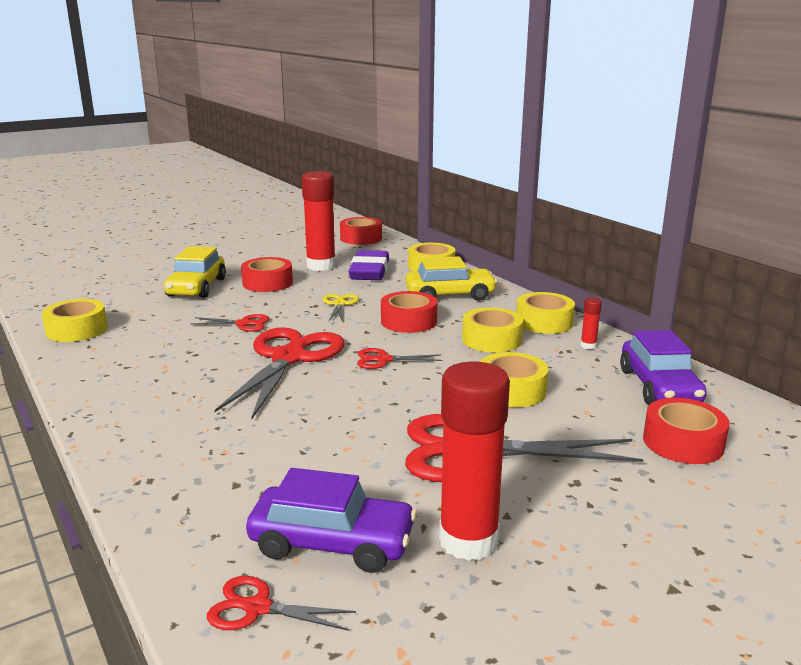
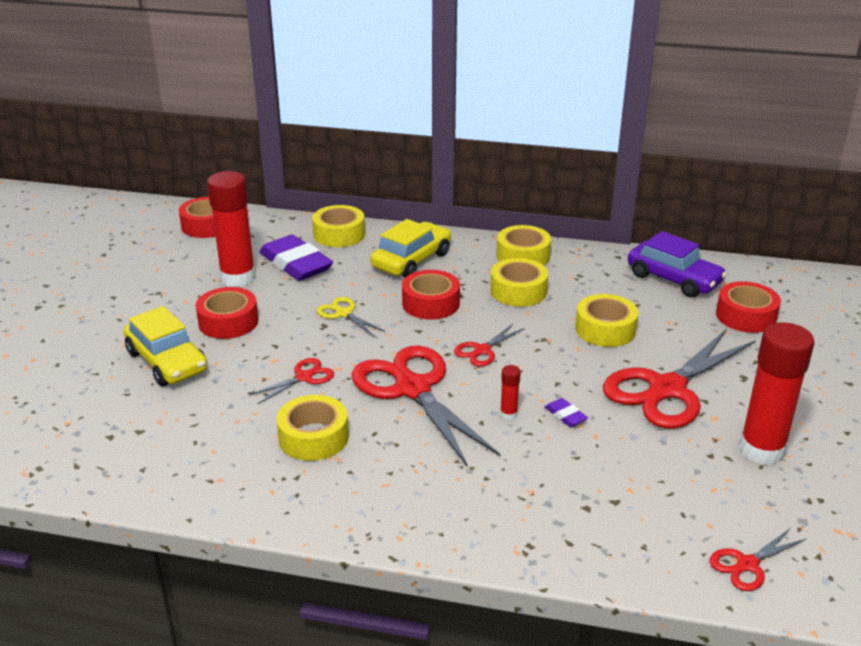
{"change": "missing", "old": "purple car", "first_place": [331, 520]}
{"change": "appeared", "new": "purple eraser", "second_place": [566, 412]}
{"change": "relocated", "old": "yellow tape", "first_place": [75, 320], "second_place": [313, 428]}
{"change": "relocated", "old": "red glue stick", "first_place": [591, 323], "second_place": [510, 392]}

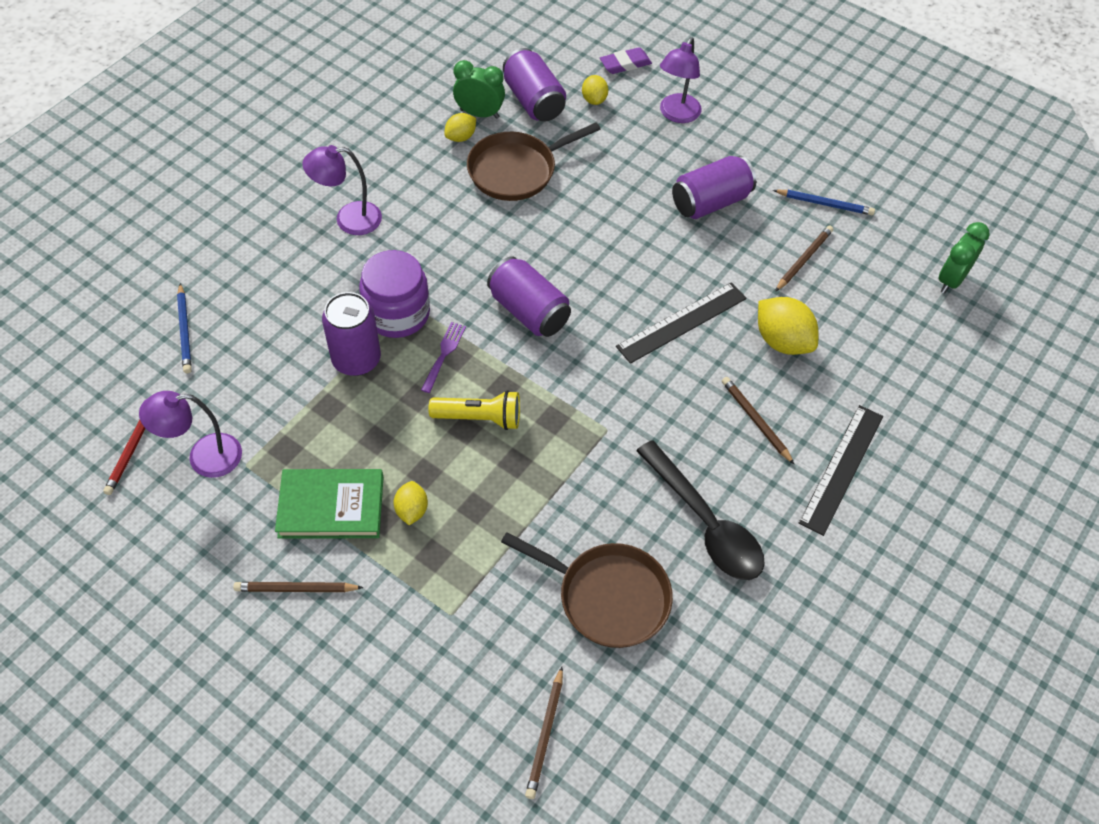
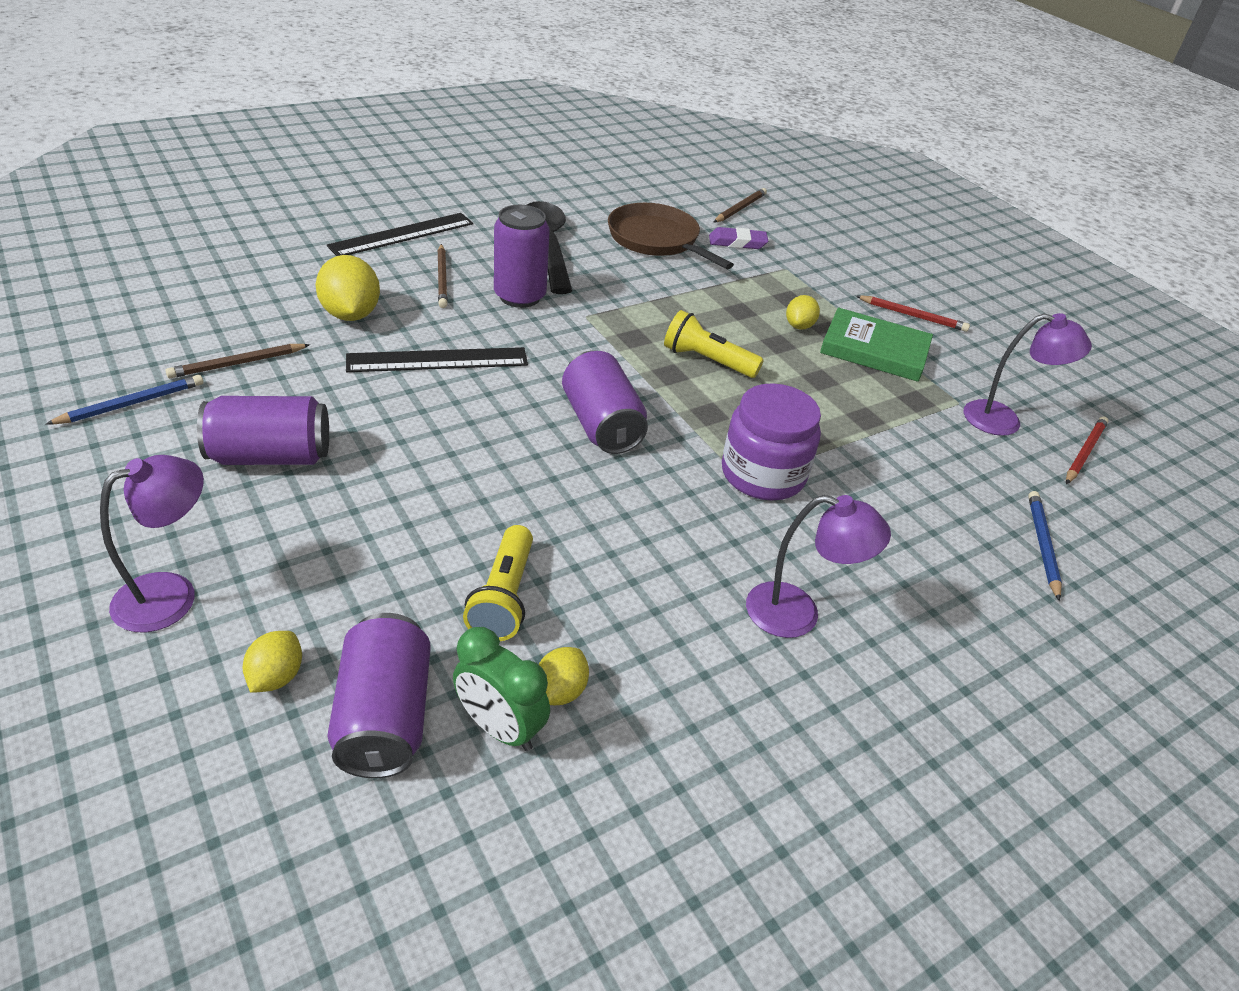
{"change": "missing", "old": "purple fork", "first_place": [443, 357]}
{"change": "missing", "old": "green clock", "first_place": [964, 258]}
{"change": "relocated", "old": "purple can", "first_place": [351, 334], "second_place": [522, 256]}
{"change": "relocated", "old": "purple eraser", "first_place": [626, 60], "second_place": [738, 238]}
{"change": "exchanged", "old": "brown pan", "new": "yellow flashlight", "first_place": [533, 161], "second_place": [498, 583]}
{"change": "colour", "old": "brown pencil", "new": "red pencil", "first_place": [298, 587], "second_place": [913, 313]}
{"change": "spun", "old": "yellow lemon", "first_place": [460, 127], "second_place": [564, 676], "degrees": -45}
{"change": "spun", "old": "blue pencil", "first_place": [824, 202], "second_place": [124, 400], "degrees": 105}

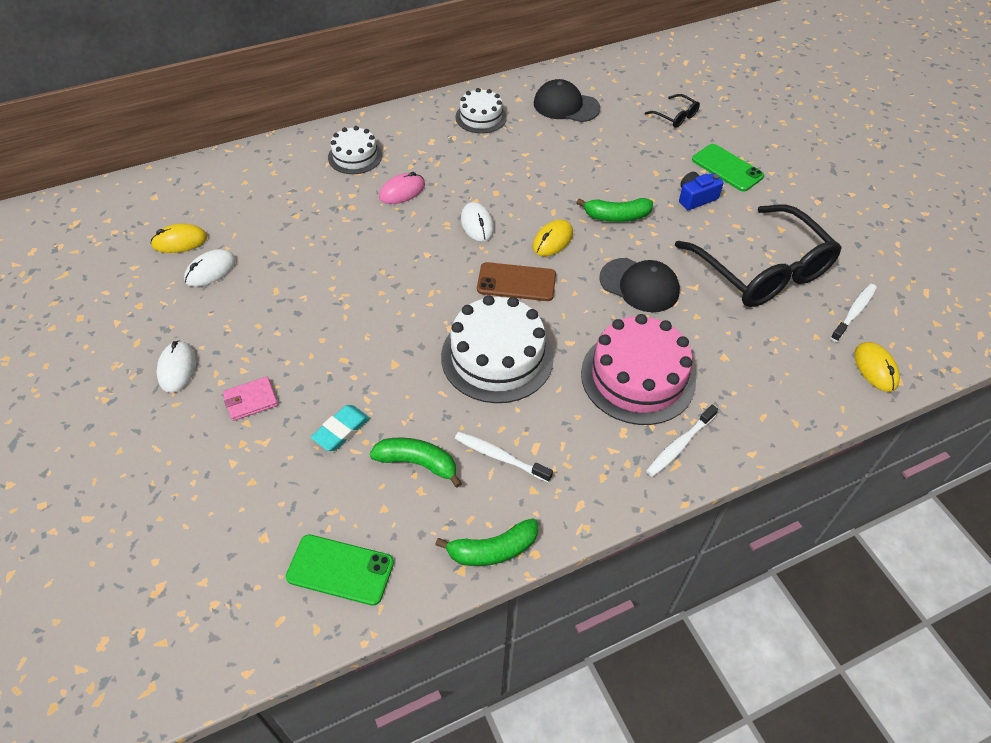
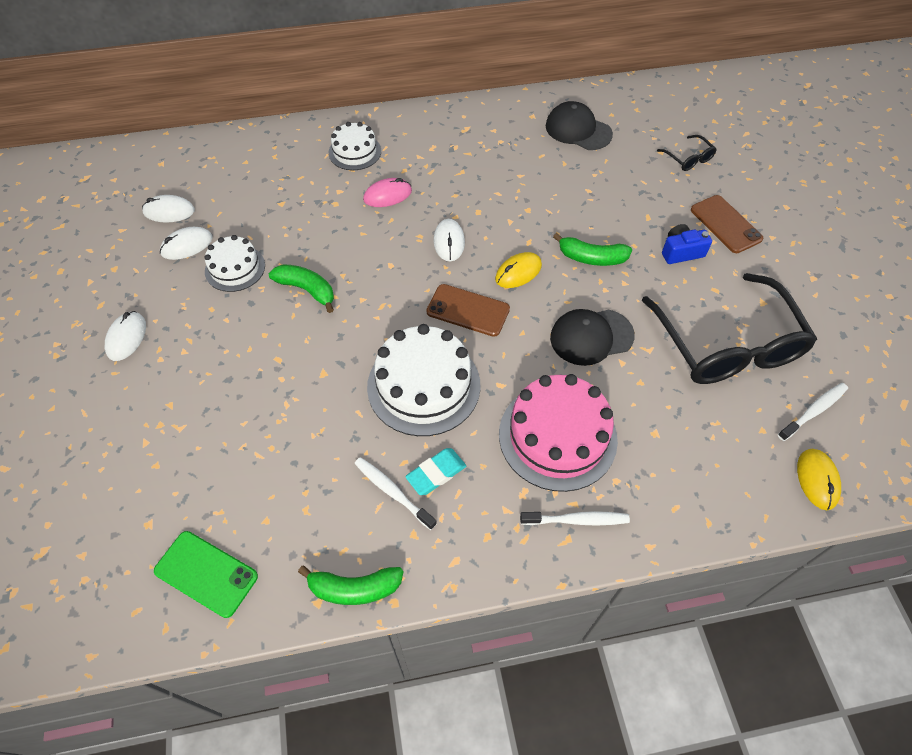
{"change": "missing", "old": "pink wallet", "first_place": [250, 399]}
{"change": "relocated", "old": "turquoise eraser", "first_place": [340, 428], "second_place": [435, 471]}
{"change": "relocated", "old": "green banana", "first_place": [416, 463], "second_place": [301, 288]}
{"change": "relocated", "old": "white cake", "first_place": [481, 110], "second_place": [234, 263]}
{"change": "colour", "old": "yellow mouse", "new": "white mouse", "first_place": [179, 238], "second_place": [168, 209]}
{"change": "colour", "old": "green phone", "new": "brown phone", "first_place": [728, 168], "second_place": [727, 224]}
{"change": "spun", "old": "black cap", "first_place": [639, 285], "second_place": [592, 337], "degrees": 120}
{"change": "spun", "old": "white toothbrush", "first_place": [682, 441], "second_place": [575, 518], "degrees": -150}

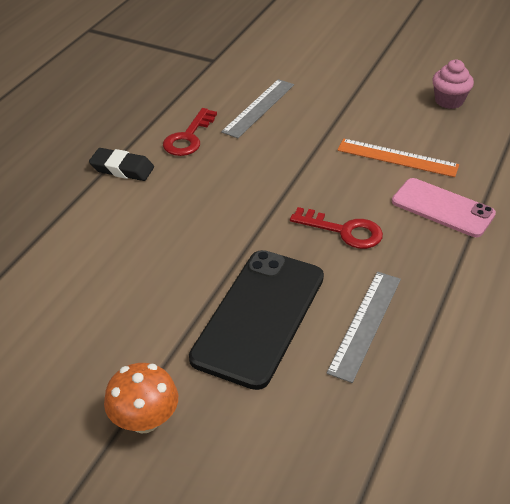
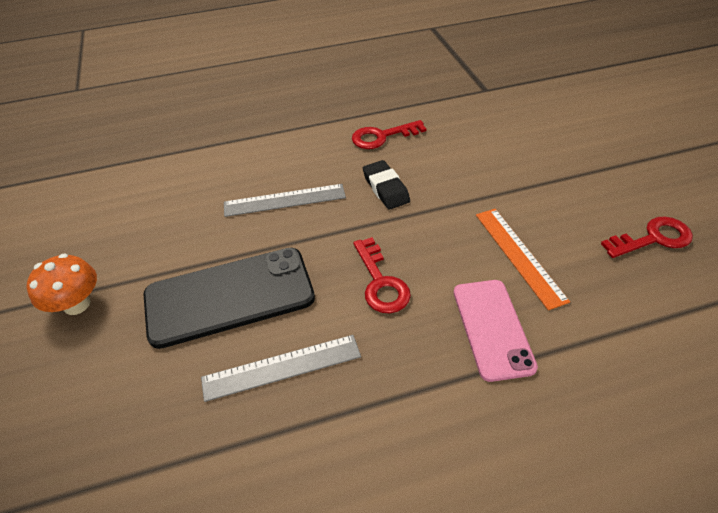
{"change": "relocated", "old": "black eraser", "first_place": [121, 164], "second_place": [386, 185]}
{"change": "relocated", "old": "grey ruler", "first_place": [257, 108], "second_place": [285, 200]}
{"change": "exchanged", "old": "pink cupcake", "new": "red key", "first_place": [453, 84], "second_place": [647, 237]}

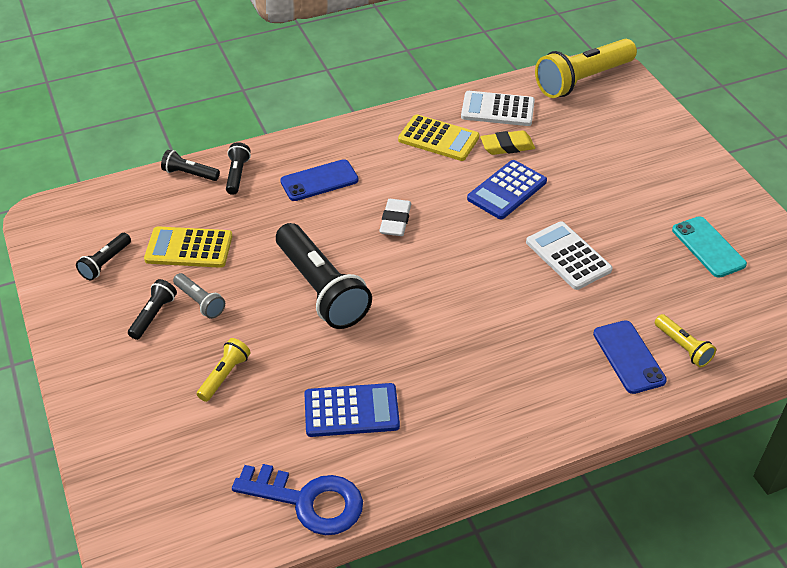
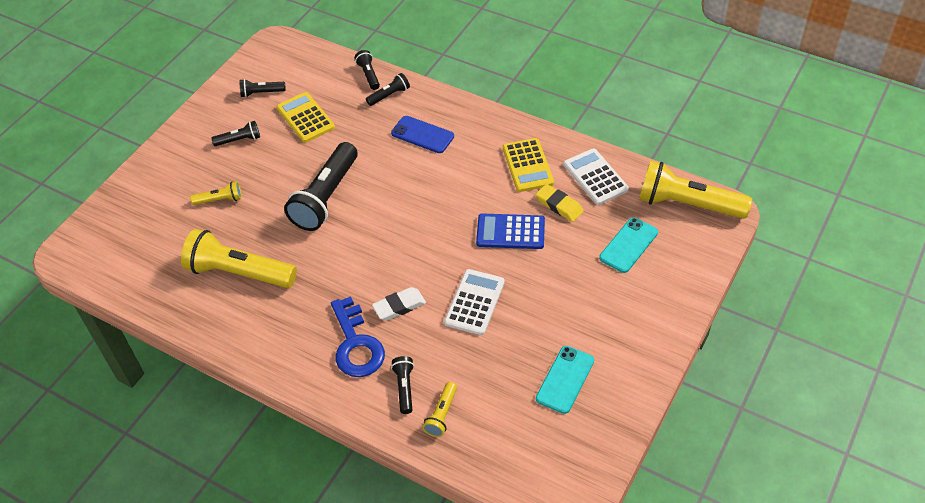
{"change": "missing", "old": "grey flashlight", "first_place": [199, 296]}
{"change": "appeared", "new": "turquoise phone", "second_place": [628, 245]}
{"change": "relocated", "old": "blue key", "first_place": [297, 499], "second_place": [358, 337]}
{"change": "relocated", "old": "white eraser", "first_place": [395, 217], "second_place": [399, 304]}
{"change": "exchanged", "old": "blue calculator", "new": "yellow flashlight", "first_place": [352, 410], "second_place": [239, 258]}
{"change": "exchanged", "old": "blue phone", "new": "black flashlight", "first_place": [630, 357], "second_place": [402, 385]}

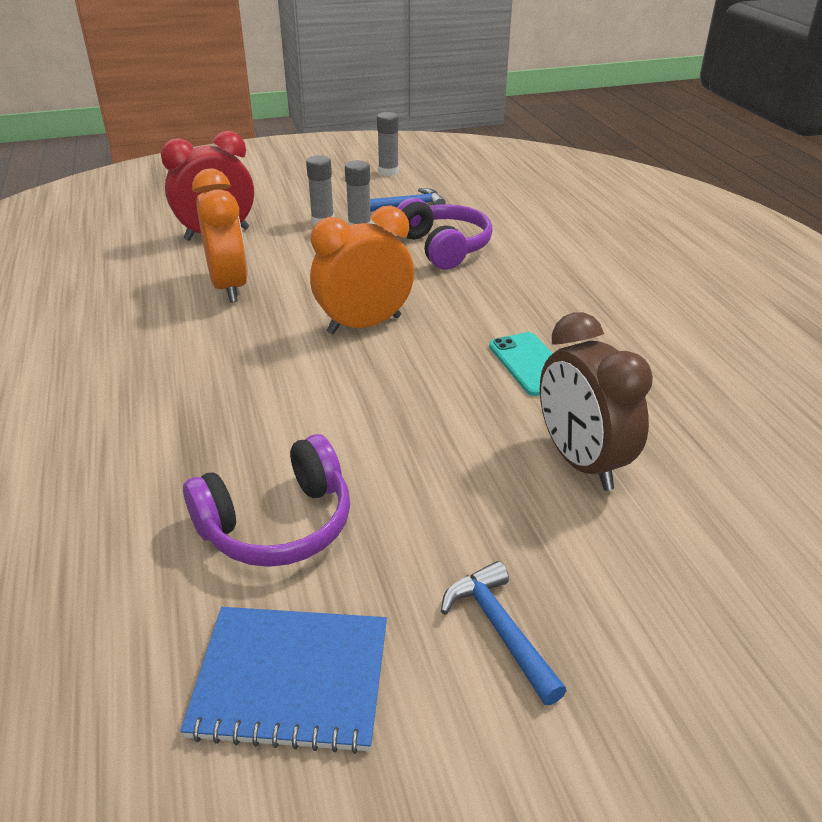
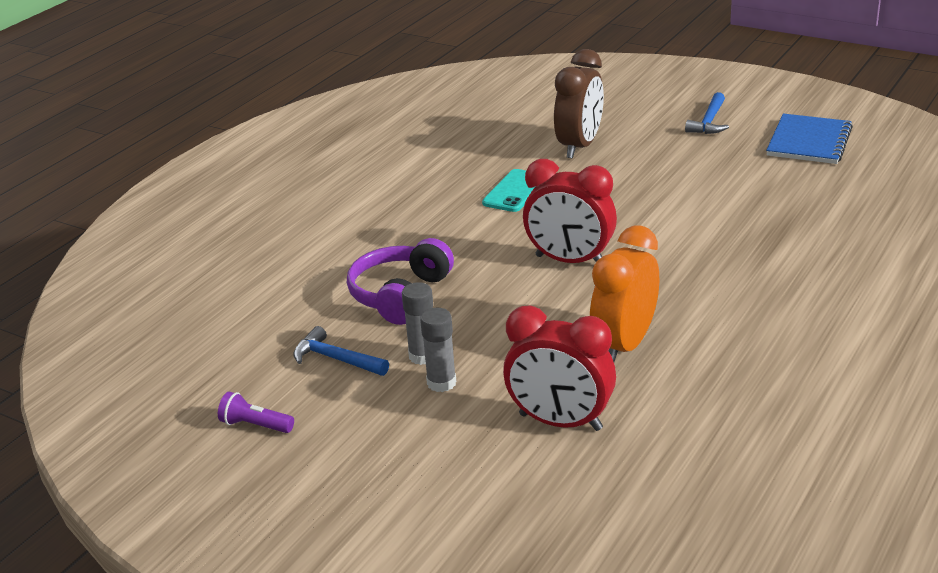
{"change": "missing", "old": "purple headphones", "first_place": [266, 500]}
{"change": "exchanged", "old": "grey glue stick", "new": "purple flashlight", "first_place": [388, 144], "second_place": [256, 412]}
{"change": "colour", "old": "orange clock", "new": "red clock", "first_place": [362, 270], "second_place": [570, 211]}
{"change": "spun", "old": "blue notebook", "first_place": [283, 680], "second_place": [809, 138], "degrees": 60}

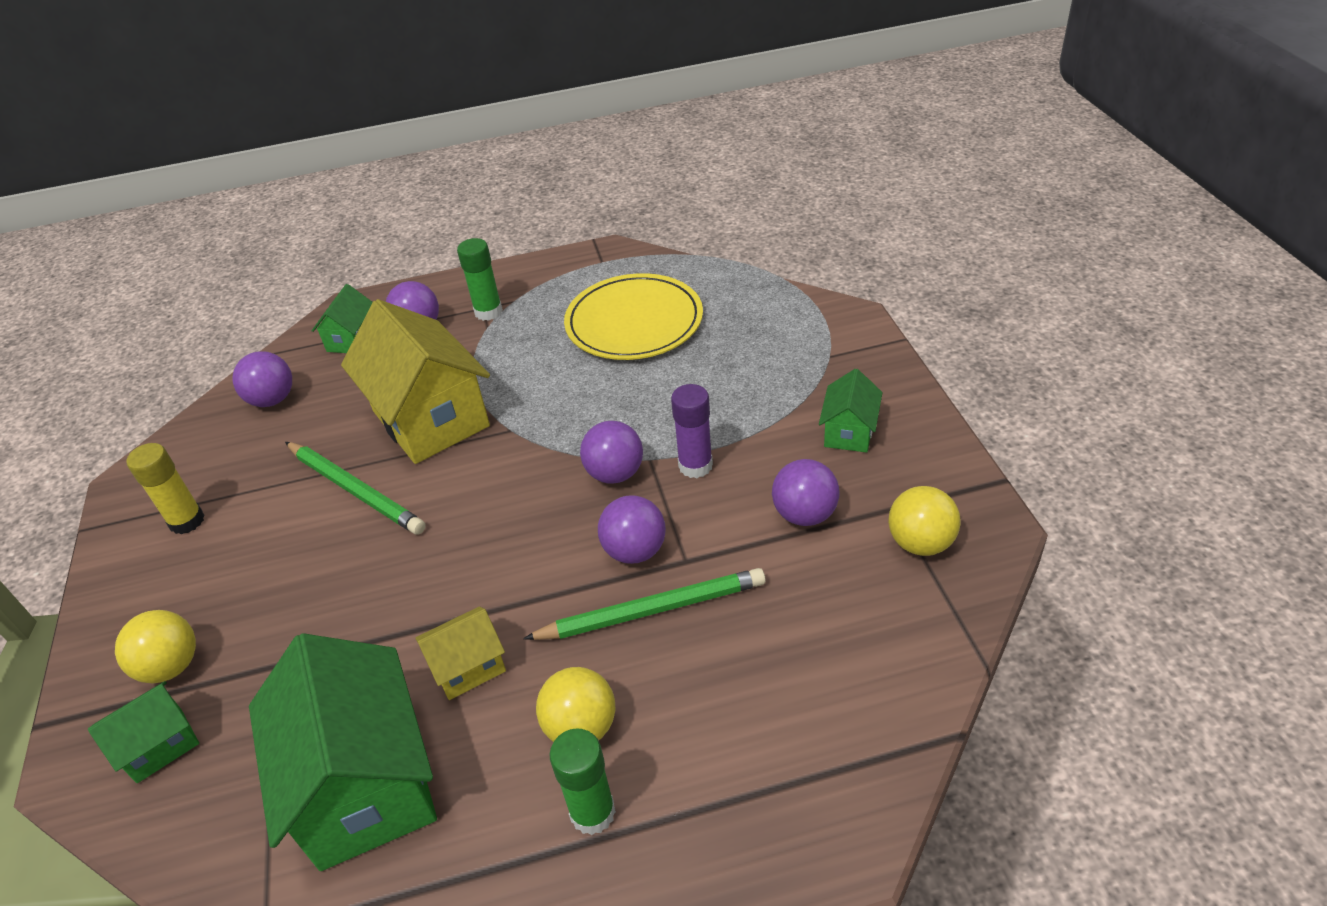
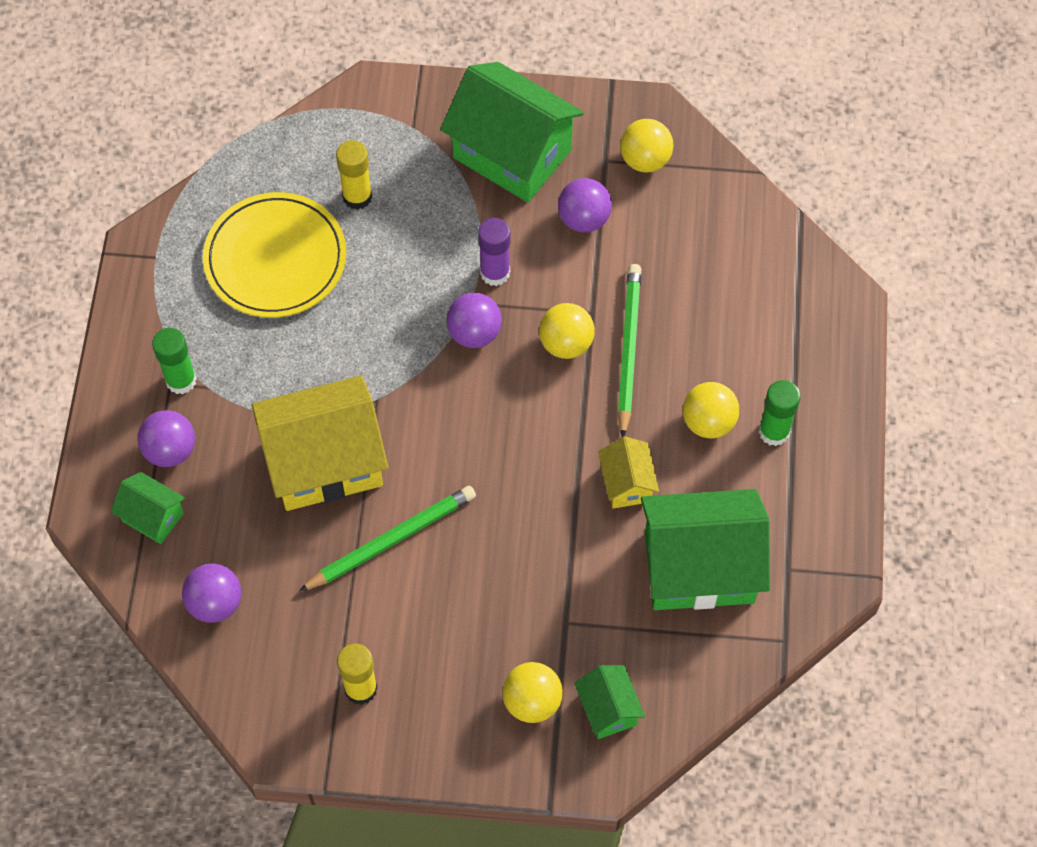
{"change": "appeared", "new": "yellow glue stick", "second_place": [354, 175]}
{"change": "colour", "old": "purple ball", "new": "yellow ball", "first_place": [632, 529], "second_place": [567, 331]}
{"change": "size", "old": "green house", "first_place": [851, 411], "second_place": [512, 132], "factor": 2.07}

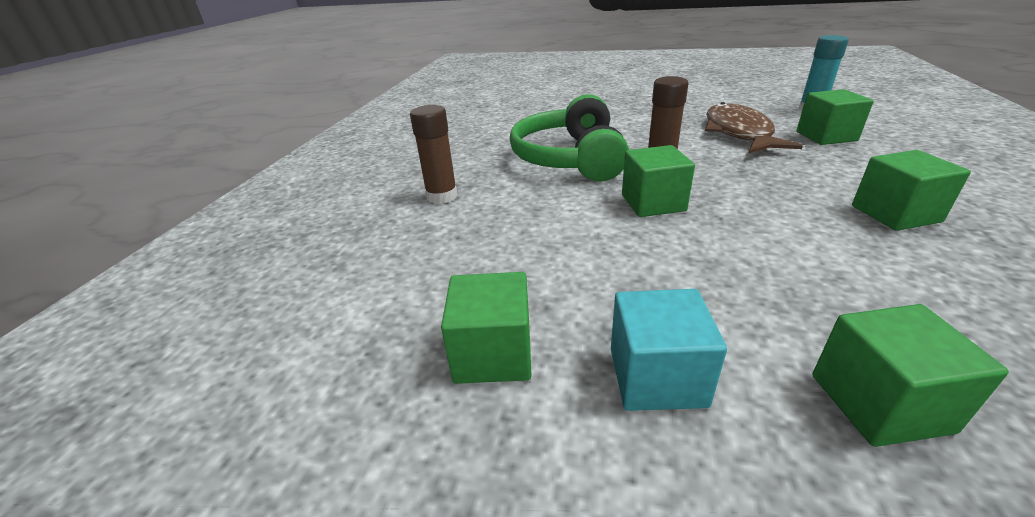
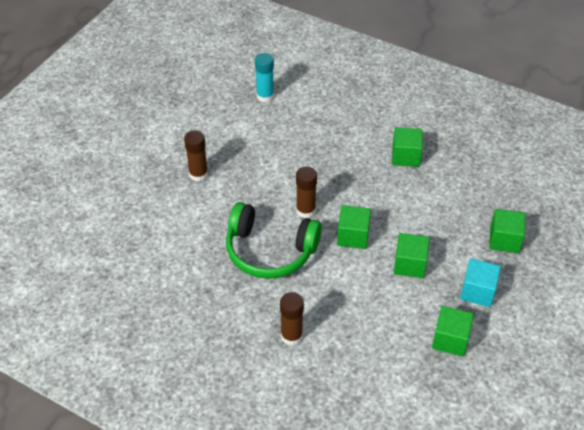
{"change": "missing", "old": "brown fish", "first_place": [754, 128]}
{"change": "appeared", "new": "brown glue stick", "second_place": [196, 156]}
{"change": "relocated", "old": "green cube", "first_place": [835, 117], "second_place": [412, 255]}

